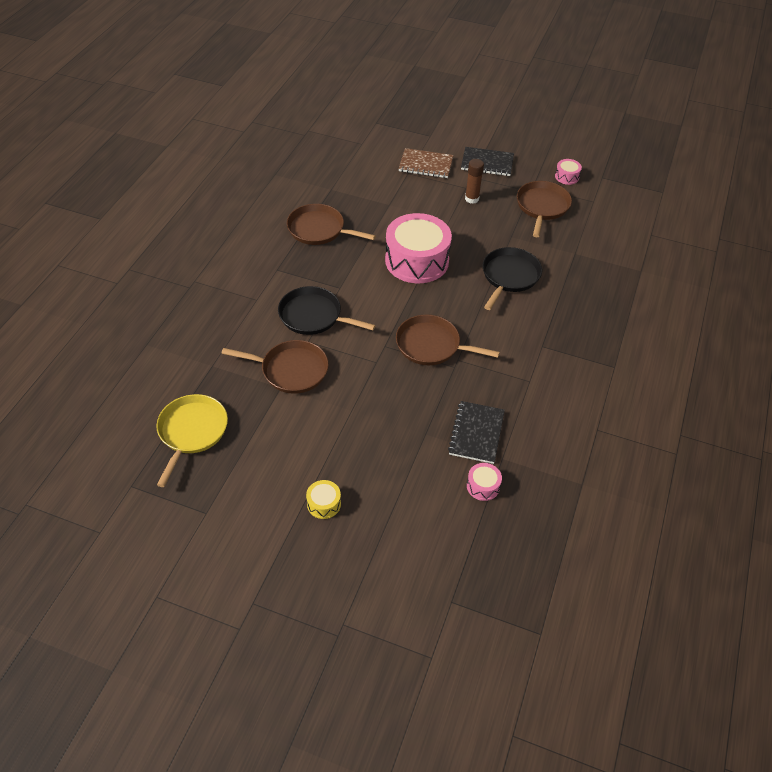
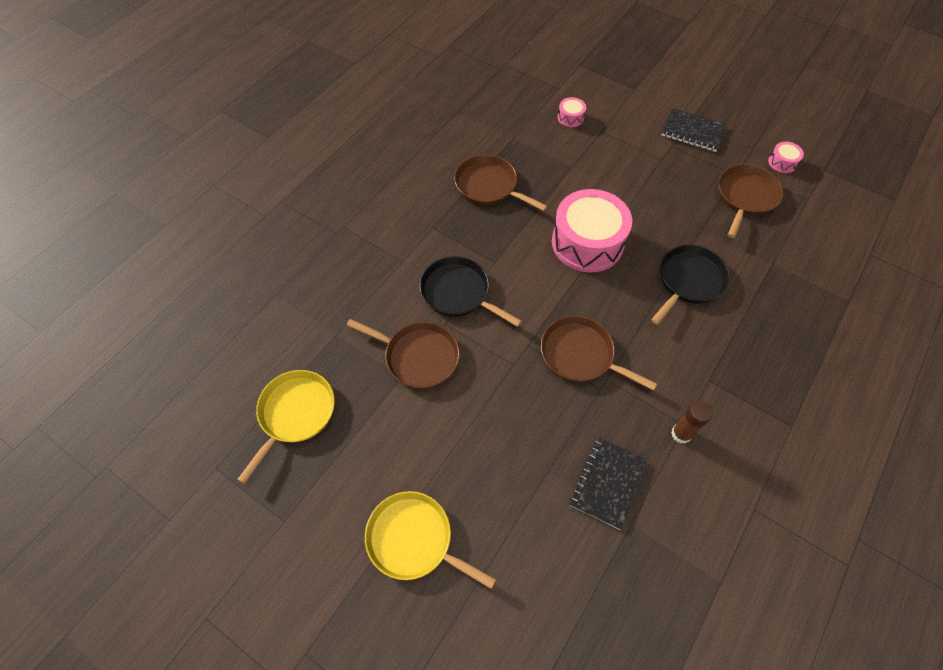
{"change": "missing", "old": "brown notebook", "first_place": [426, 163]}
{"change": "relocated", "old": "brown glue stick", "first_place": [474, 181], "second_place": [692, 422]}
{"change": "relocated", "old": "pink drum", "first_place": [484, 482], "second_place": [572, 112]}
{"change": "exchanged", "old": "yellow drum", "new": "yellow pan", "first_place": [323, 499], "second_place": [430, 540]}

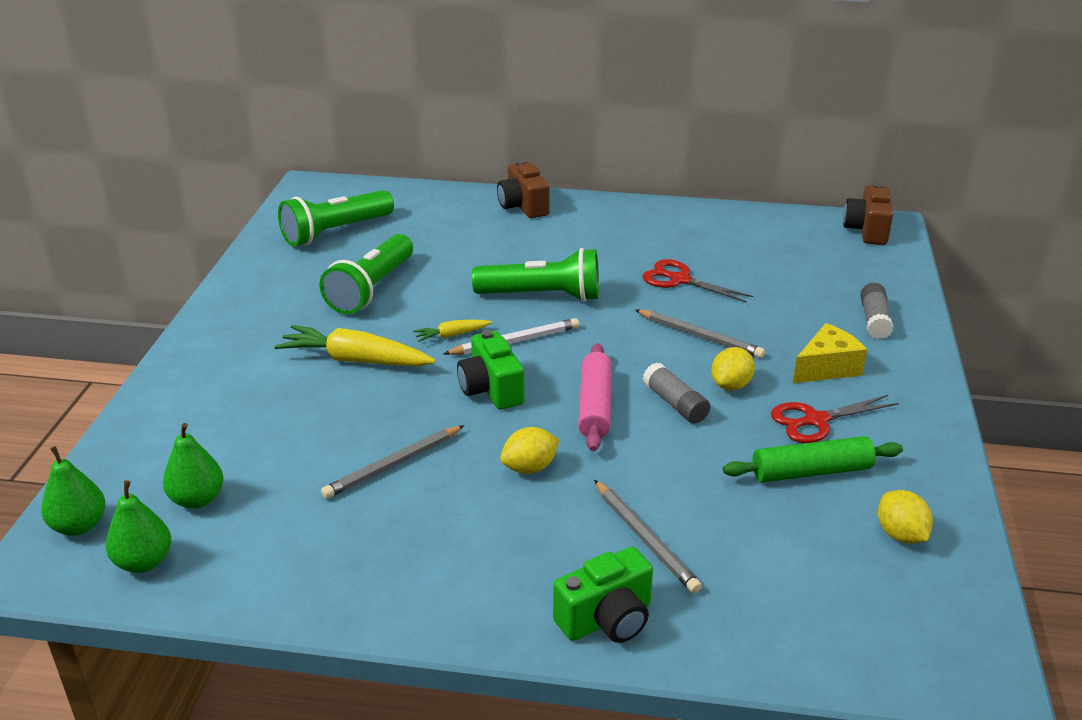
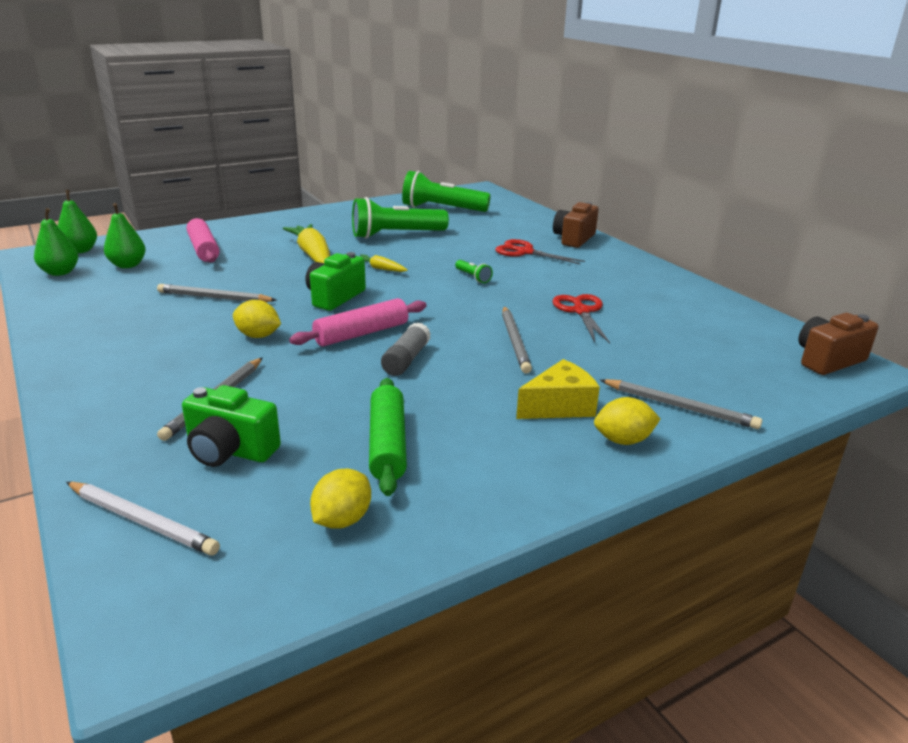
{"change": "appeared", "new": "pink rolling pin", "second_place": [202, 240]}
{"change": "relocated", "old": "white pencil", "first_place": [511, 336], "second_place": [143, 518]}
{"change": "relocated", "old": "green camera", "first_place": [603, 595], "second_place": [231, 426]}
{"change": "relocated", "old": "yellow lemon", "first_place": [733, 369], "second_place": [627, 421]}
{"change": "relocated", "old": "red scissors", "first_place": [835, 419], "second_place": [540, 251]}
{"change": "exchanged", "old": "grey glue stick", "new": "grey pencil", "first_place": [876, 311], "second_place": [681, 404]}
{"change": "spun", "old": "green rolling pin", "first_place": [813, 459], "second_place": [388, 437], "degrees": 45}
{"change": "spun", "old": "yellow cheese", "first_place": [830, 353], "second_place": [558, 389], "degrees": -45}
{"change": "size", "old": "green flashlight", "first_place": [535, 275], "second_place": [474, 271], "factor": 0.43}

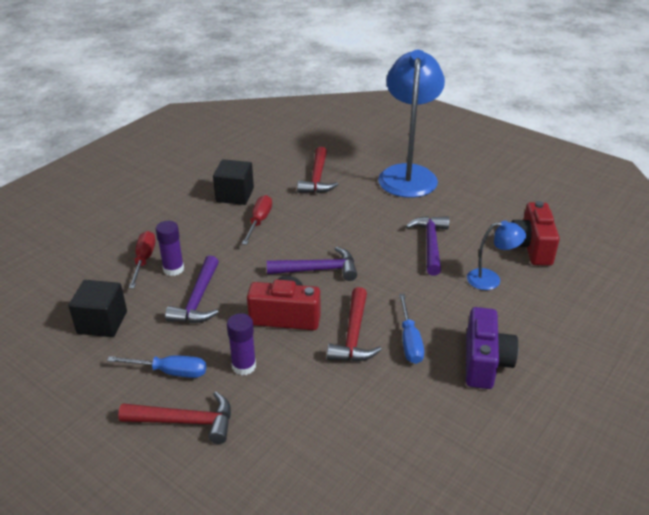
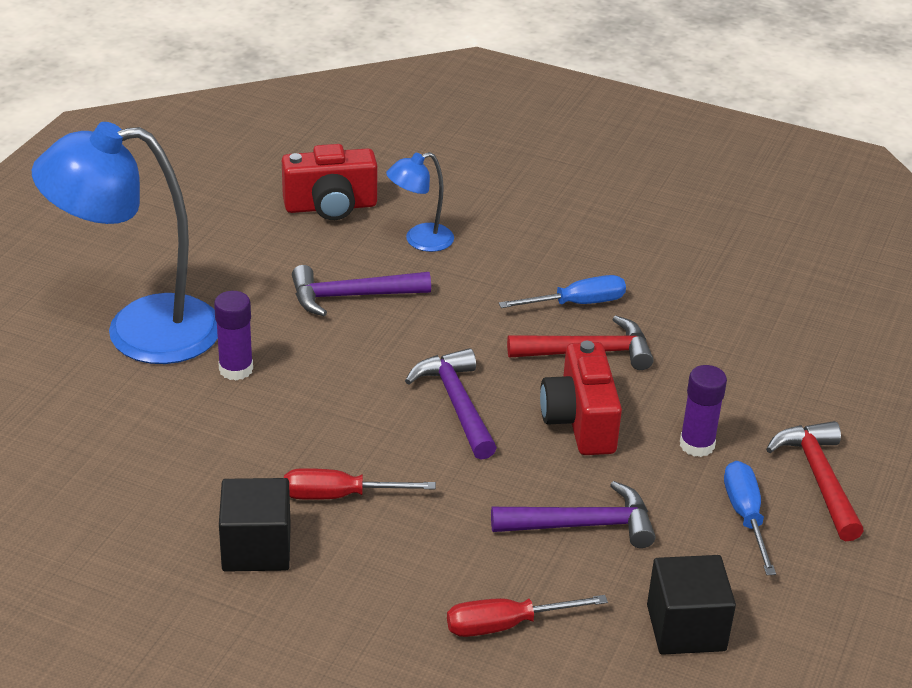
{"change": "missing", "old": "red hammer", "first_place": [317, 170]}
{"change": "missing", "old": "purple camera", "first_place": [492, 348]}
{"change": "relocated", "old": "purple glue stick", "first_place": [170, 248], "second_place": [233, 336]}
{"change": "spun", "old": "blue lamp", "first_place": [496, 255], "second_place": [420, 202], "degrees": -105}

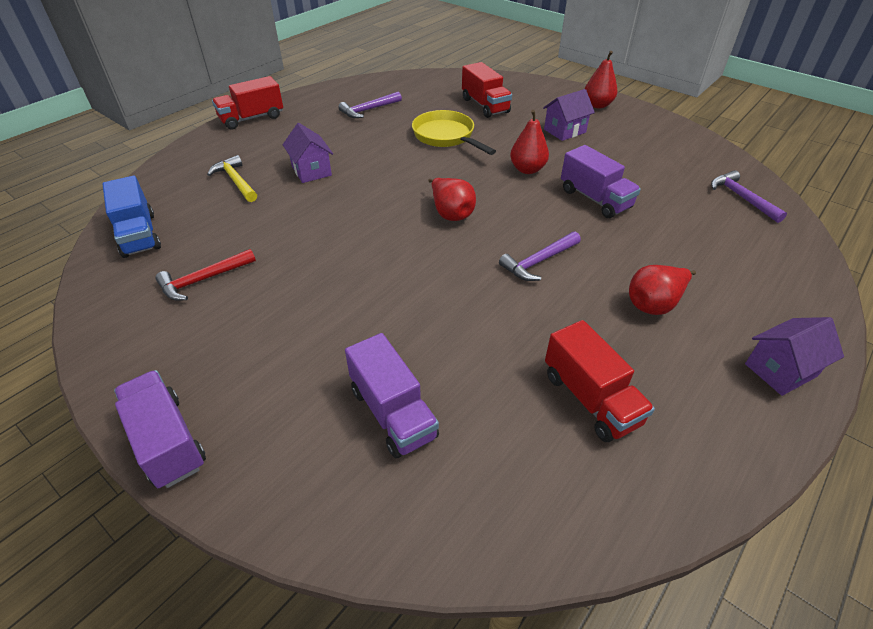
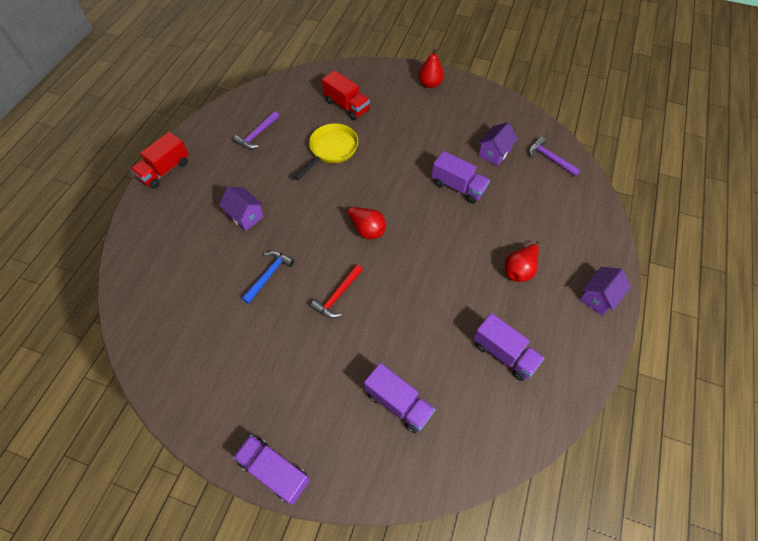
{"change": "missing", "old": "blue truck", "first_place": [131, 217]}
{"change": "missing", "old": "yellow hammer", "first_place": [232, 178]}
{"change": "missing", "old": "purple hammer", "first_place": [540, 256]}
{"change": "missing", "old": "red pear", "first_place": [529, 142]}
{"change": "appeared", "new": "blue hammer", "second_place": [267, 277]}
{"change": "relocated", "old": "red hammer", "first_place": [205, 275], "second_place": [336, 291]}
{"change": "relocated", "old": "purple house", "first_place": [569, 115], "second_place": [498, 144]}
{"change": "colour", "old": "red truck", "new": "purple truck", "first_place": [600, 381], "second_place": [508, 347]}
{"change": "spun", "old": "yellow pan", "first_place": [454, 132], "second_place": [326, 152], "degrees": 90}

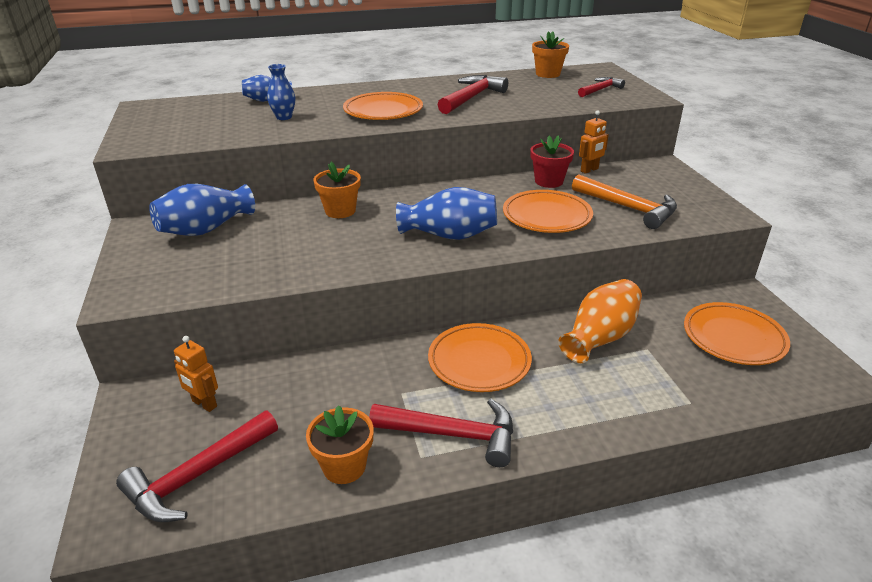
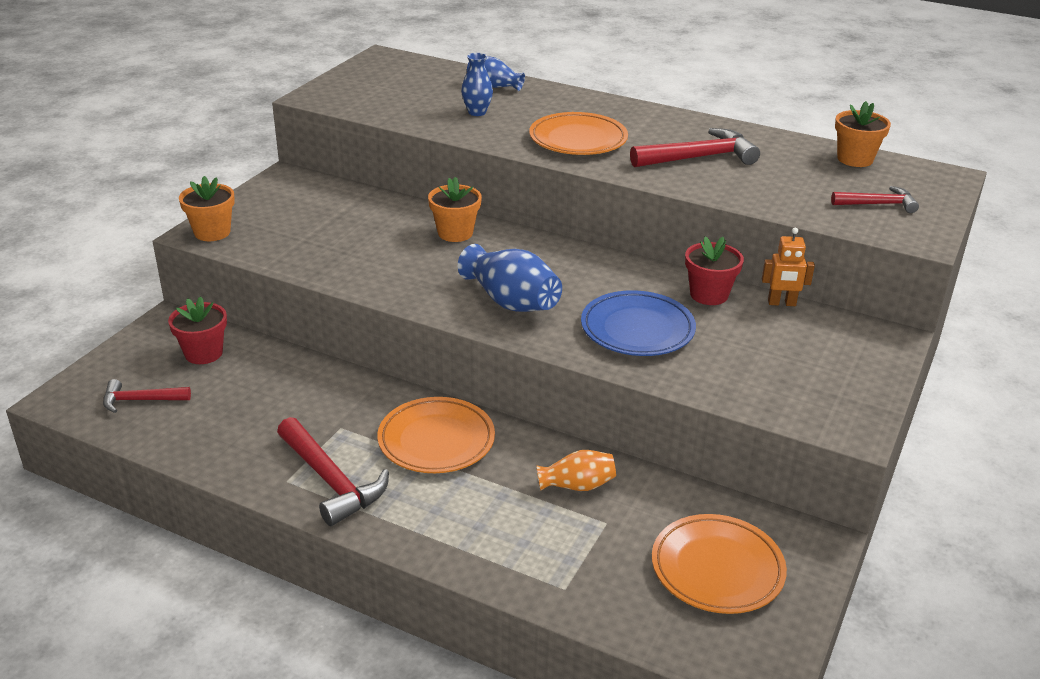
{"change": "missing", "old": "blue vase", "first_place": [202, 210]}
{"change": "missing", "old": "orange hammer", "first_place": [624, 201]}
{"change": "relocated", "old": "orange flower pot", "first_place": [340, 444], "second_place": [207, 208]}
{"change": "exchanged", "old": "orange robot", "new": "red flower pot", "first_place": [196, 374], "second_place": [197, 330]}
{"change": "colour", "old": "orange plate", "new": "blue plate", "first_place": [548, 211], "second_place": [638, 323]}
{"change": "size", "old": "red hammer", "first_place": [197, 466], "second_place": [147, 396], "factor": 0.61}
{"change": "size", "old": "orange vase", "first_place": [600, 321], "second_place": [576, 470], "factor": 0.61}

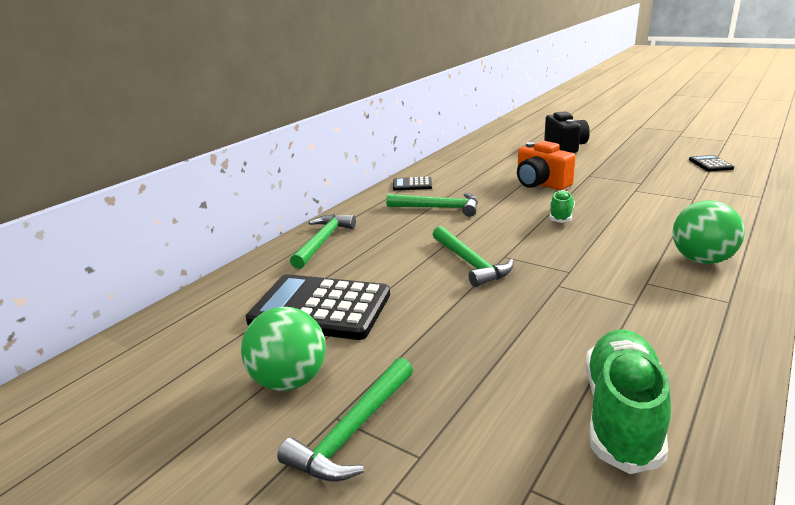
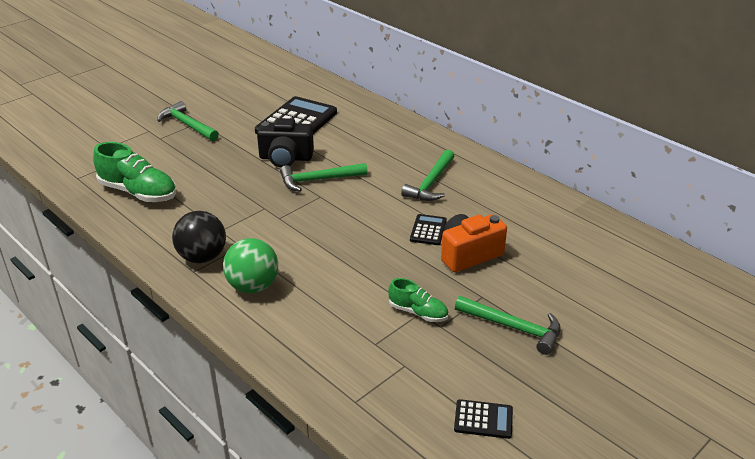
{"change": "missing", "old": "green ball", "first_place": [283, 349]}
{"change": "appeared", "new": "black ball", "second_place": [199, 237]}
{"change": "relocated", "old": "green hammer", "first_place": [323, 241], "second_place": [508, 325]}
{"change": "relocated", "old": "black calculator", "first_place": [412, 184], "second_place": [428, 229]}
{"change": "relocated", "old": "black camera", "first_place": [567, 132], "second_place": [285, 142]}
{"change": "relocated", "old": "green shoe", "first_place": [562, 206], "second_place": [418, 300]}

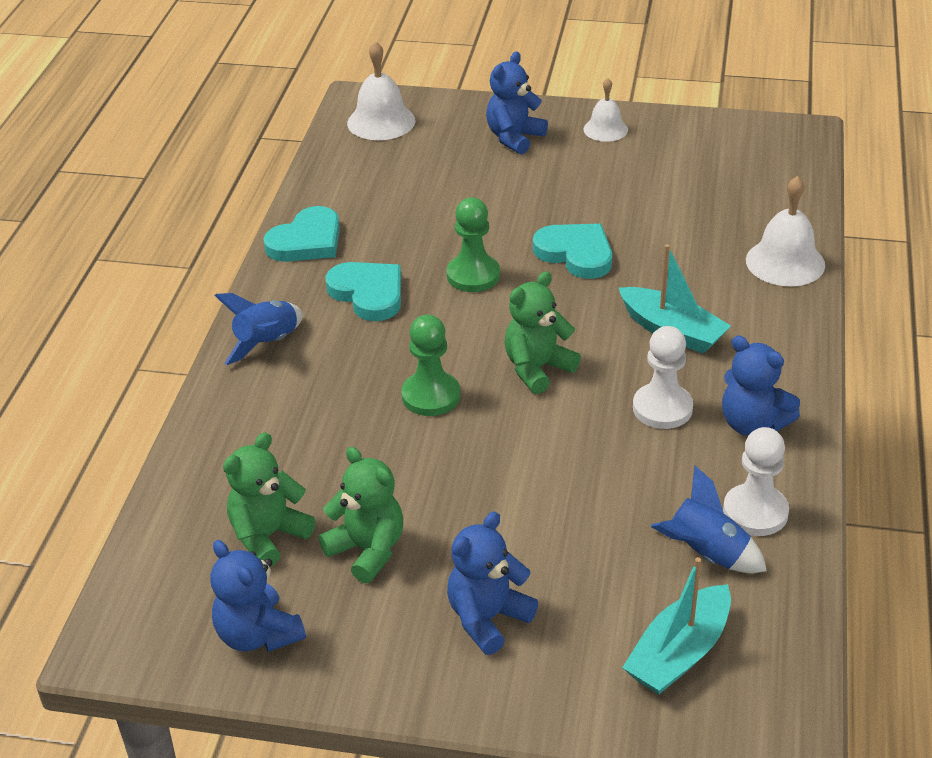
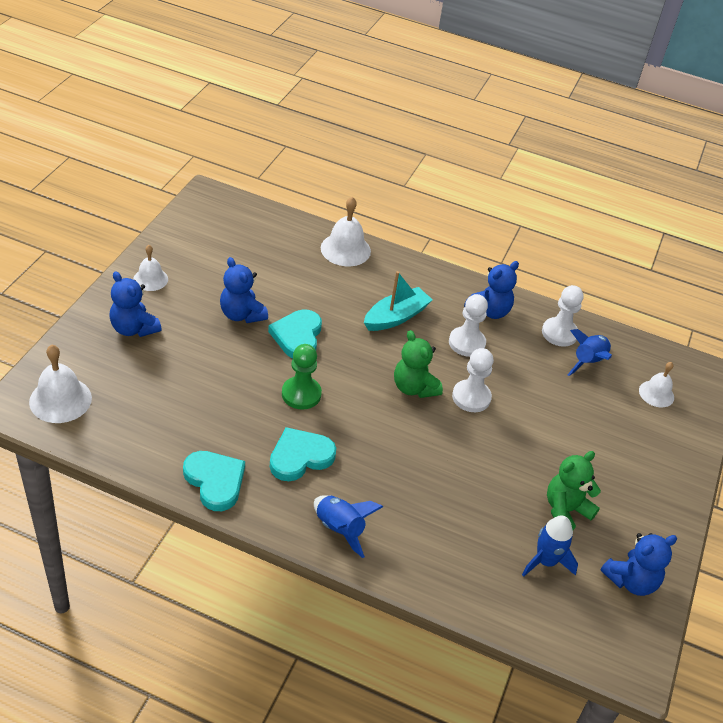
{"change": "missing", "old": "green pawn", "first_place": [430, 365]}
{"change": "appeared", "new": "white pawn", "second_place": [473, 380]}
{"change": "relocated", "old": "blue teddy bear", "first_place": [492, 583], "second_place": [244, 290]}
{"change": "exchanged", "old": "green teddy bear", "new": "blue rocket", "first_place": [269, 499], "second_place": [550, 546]}
{"change": "exchanged", "old": "turquoise boat", "new": "white bell", "first_place": [676, 625], "second_place": [656, 384]}
{"change": "spun", "old": "turquoise heart", "first_place": [572, 251], "second_place": [295, 334], "degrees": -45}

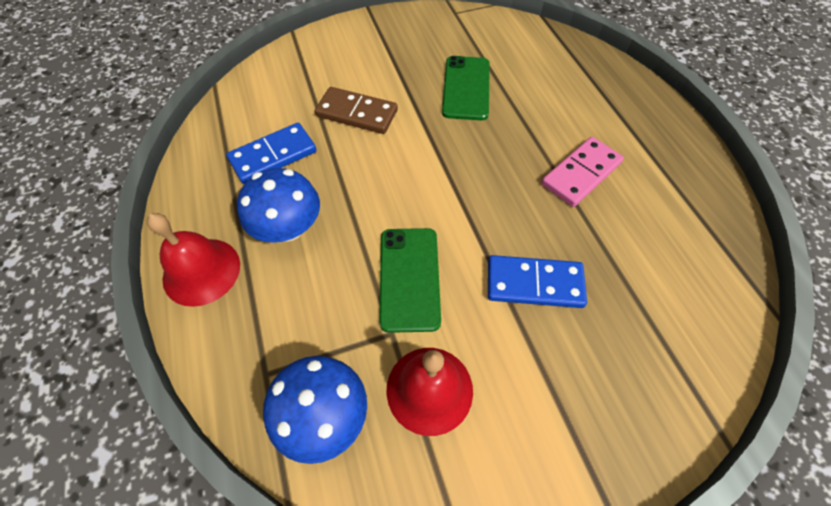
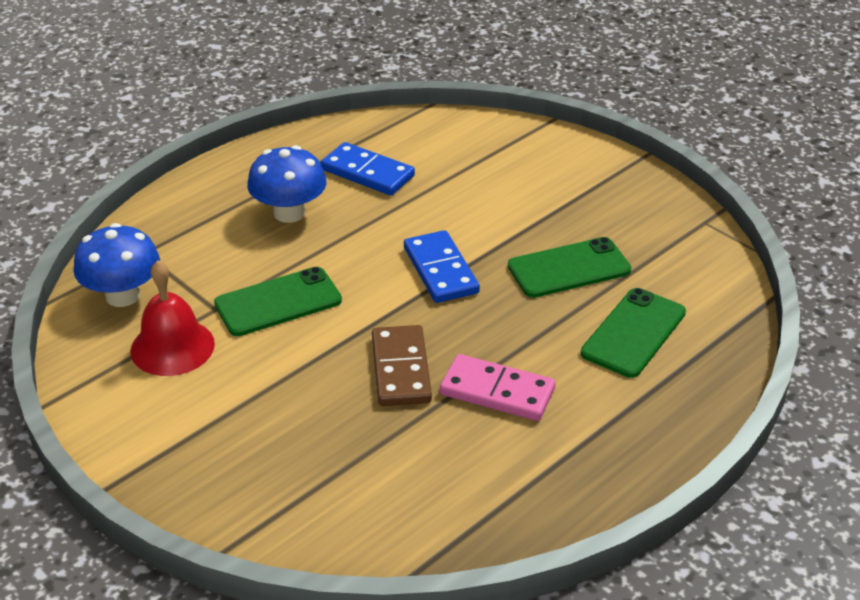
{"change": "missing", "old": "red bell", "first_place": [193, 260]}
{"change": "appeared", "new": "green phone", "second_place": [633, 333]}
{"change": "relocated", "old": "brown domino", "first_place": [356, 110], "second_place": [402, 365]}
{"change": "relocated", "old": "blue domino", "first_place": [537, 281], "second_place": [442, 266]}

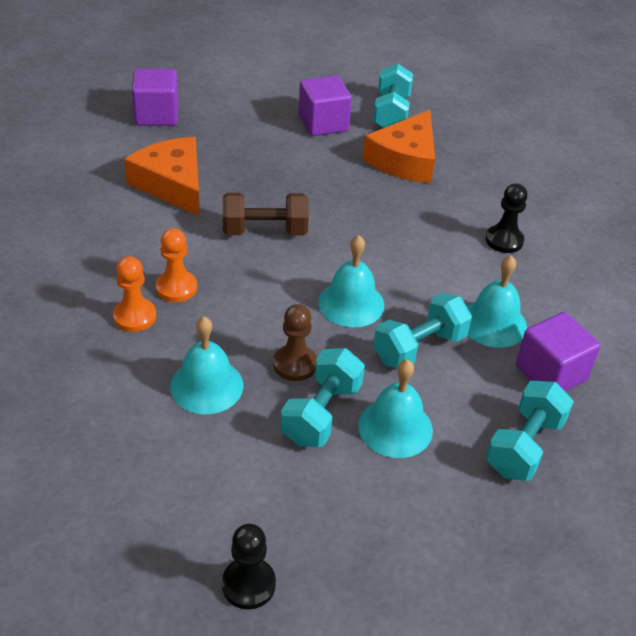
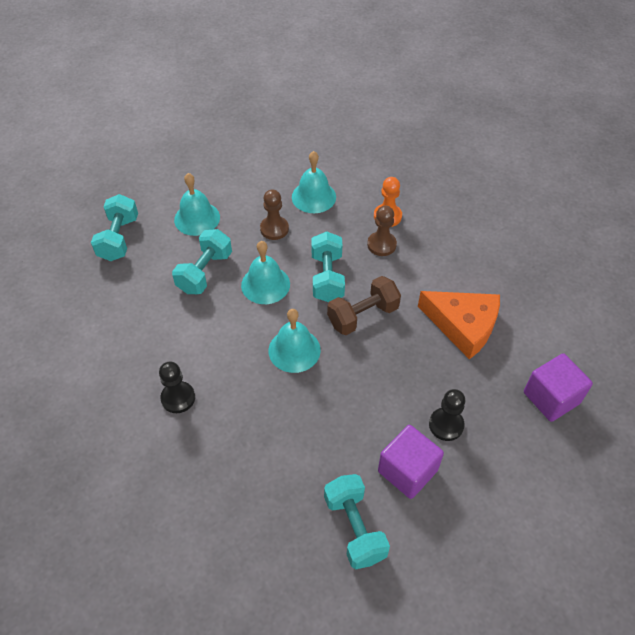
{"change": "missing", "old": "orange cheese", "first_place": [398, 146]}
{"change": "missing", "old": "purple cube", "first_place": [558, 351]}
{"change": "relocated", "old": "black pawn", "first_place": [249, 566], "second_place": [447, 415]}
{"change": "relocated", "old": "turquoise dumbbell", "first_place": [322, 397], "second_place": [328, 266]}
{"change": "relocated", "old": "turquoise bell", "first_place": [497, 301], "second_place": [295, 341]}
{"change": "colour", "old": "orange pawn", "new": "brown pawn", "first_place": [176, 265], "second_place": [382, 230]}

